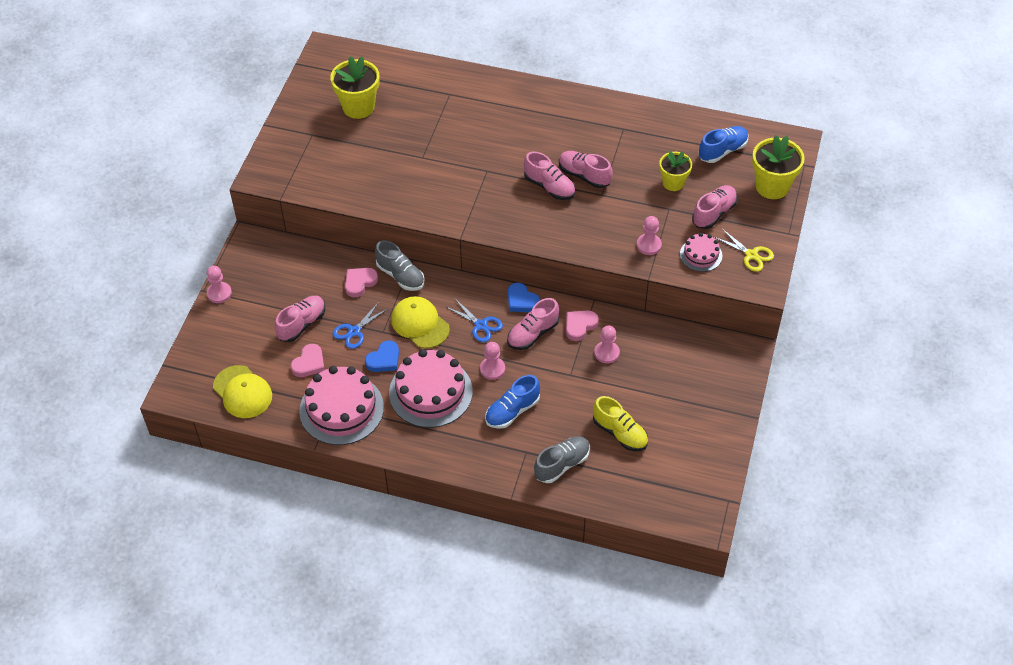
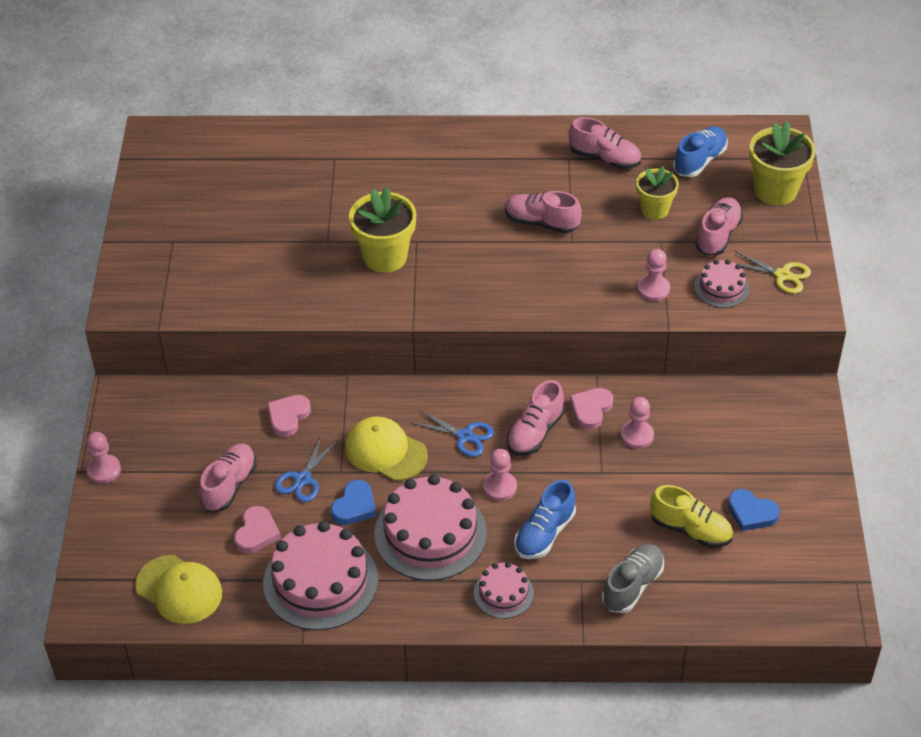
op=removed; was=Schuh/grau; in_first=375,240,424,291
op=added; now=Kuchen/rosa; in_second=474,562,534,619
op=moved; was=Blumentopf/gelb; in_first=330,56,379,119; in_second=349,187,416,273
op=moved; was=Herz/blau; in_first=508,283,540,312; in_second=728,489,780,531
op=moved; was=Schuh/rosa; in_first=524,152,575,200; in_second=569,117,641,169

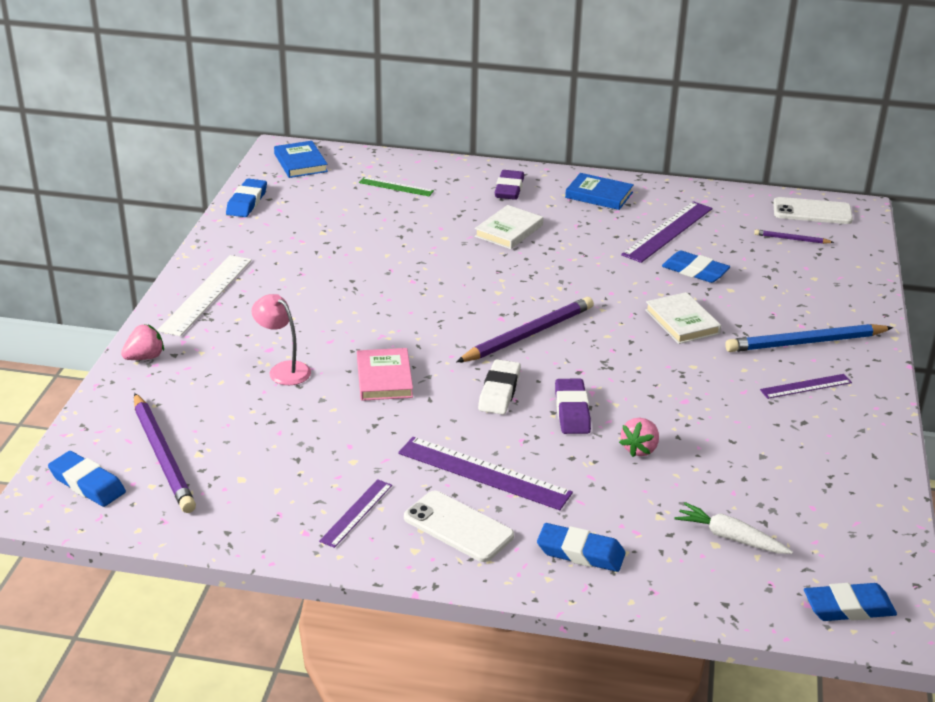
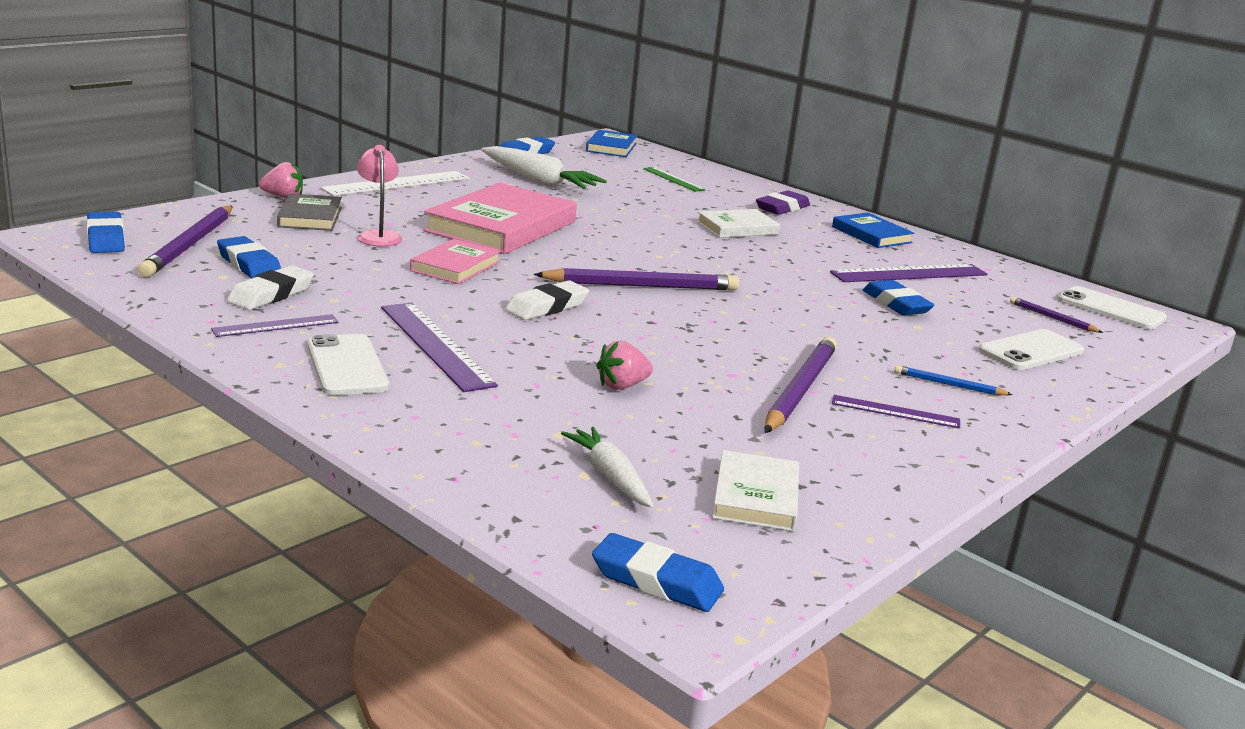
op=removed; was=Radiergummi/lila; in_first=555,379,591,434
op=added; now=Radiergummi/weiß; in_second=227,265,314,310
op=added; now=Buch/grau; in_second=277,193,342,231
op=added; now=Buch/rosa; in_second=424,183,577,254
op=added; now=Karotte/weiß; in_second=481,146,607,189
op=added; now=Bleistift/lila; in_second=764,337,837,433
op=added; now=Handy/weiß; in_second=978,329,1084,370
op=moved; was=Radiergummi/blau; in_first=537,523,626,572; in_second=217,236,281,279
op=moved; was=Buch/weiß; in_first=645,292,721,344; in_second=712,450,799,531
op=resized; was=Bleistift/blau; in_first=725,324,893,352; in_second=894,365,1013,395; ratio=0.5

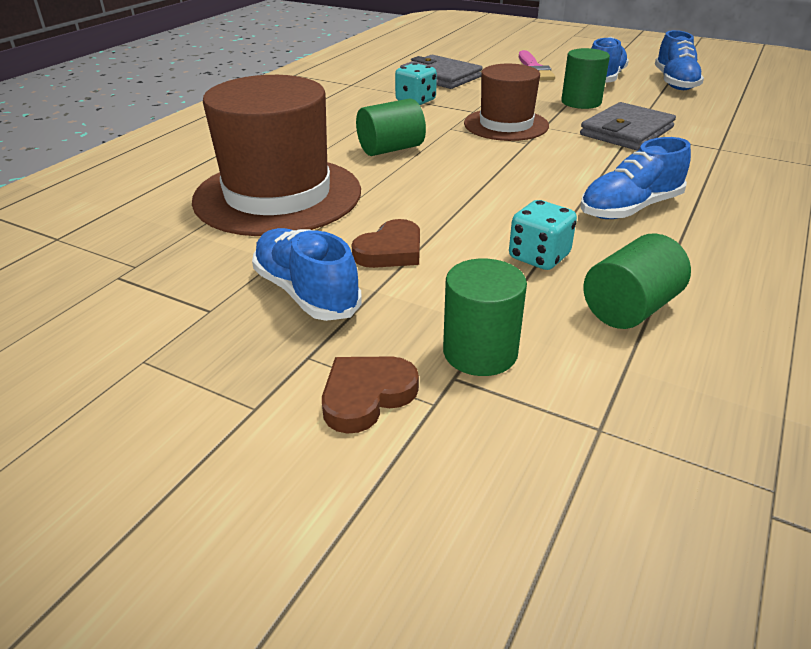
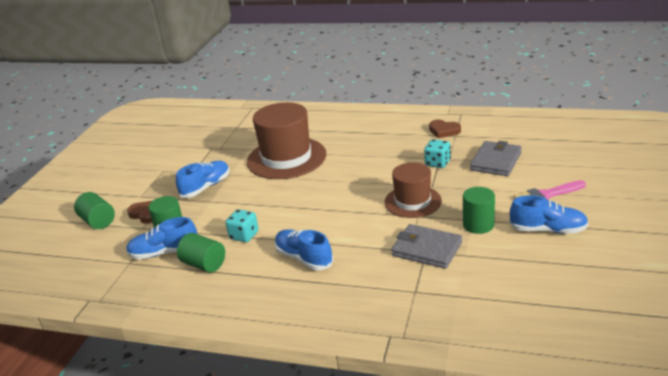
op=moved; was=Herz/braun; in_first=351,219,420,268; in_second=429,120,461,138
op=moved; was=Vollzylinder/grün; in_first=356,98,426,156; in_second=74,192,115,229
op=moved; was=Schuh/blau; in_first=655,30,704,90; in_second=126,217,197,259

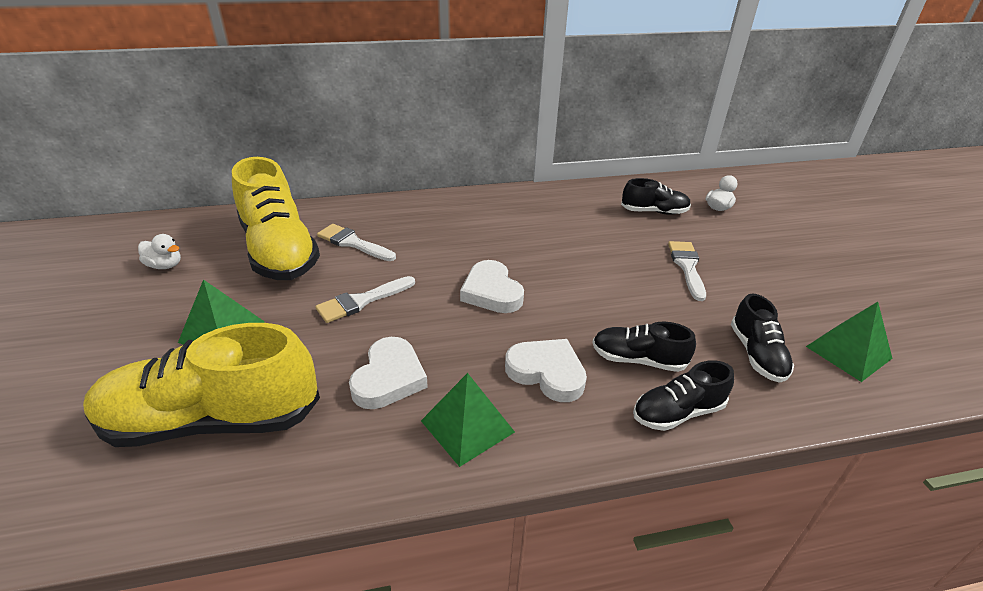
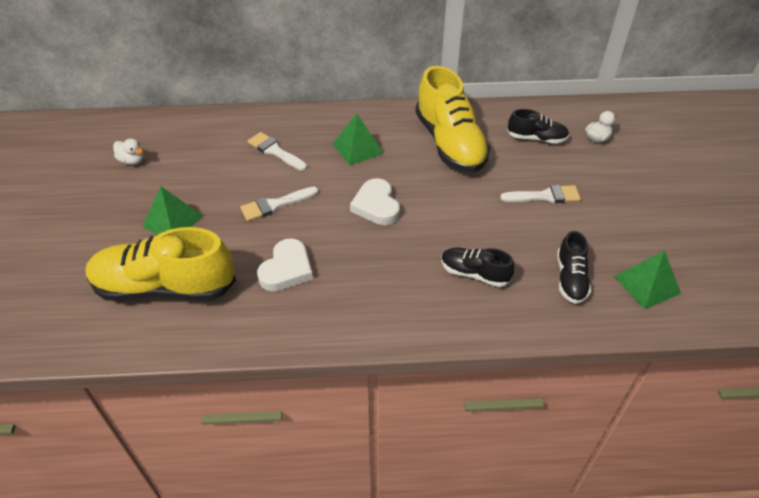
op=removed; was=Herz/weiß; in_first=505,339,587,402
op=removed; was=Schuh/schwarz; in_first=633,360,734,431
op=moved; was=Schuh/gelb; in_first=232,157,320,280; in_second=415,66,490,173
op=moved; was=Pyramide/grün; in_first=421,373,515,467; in_second=333,114,384,165
op=turned; was=Pinsel/weiß; in_first=668,241,706,301; in_second=500,185,581,203; clockwise=75

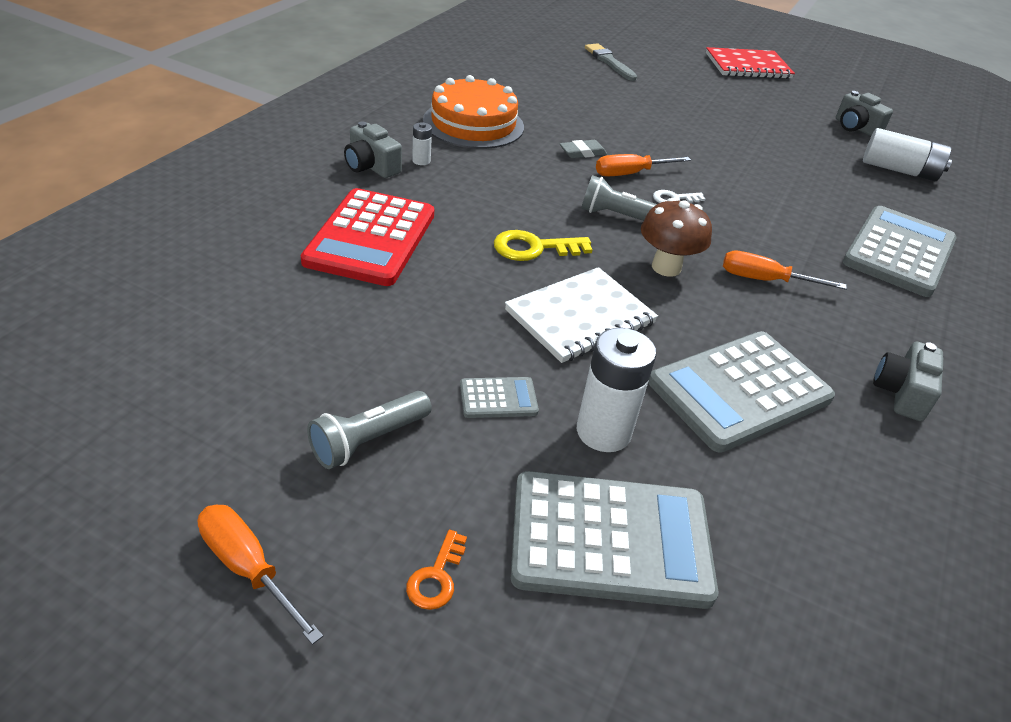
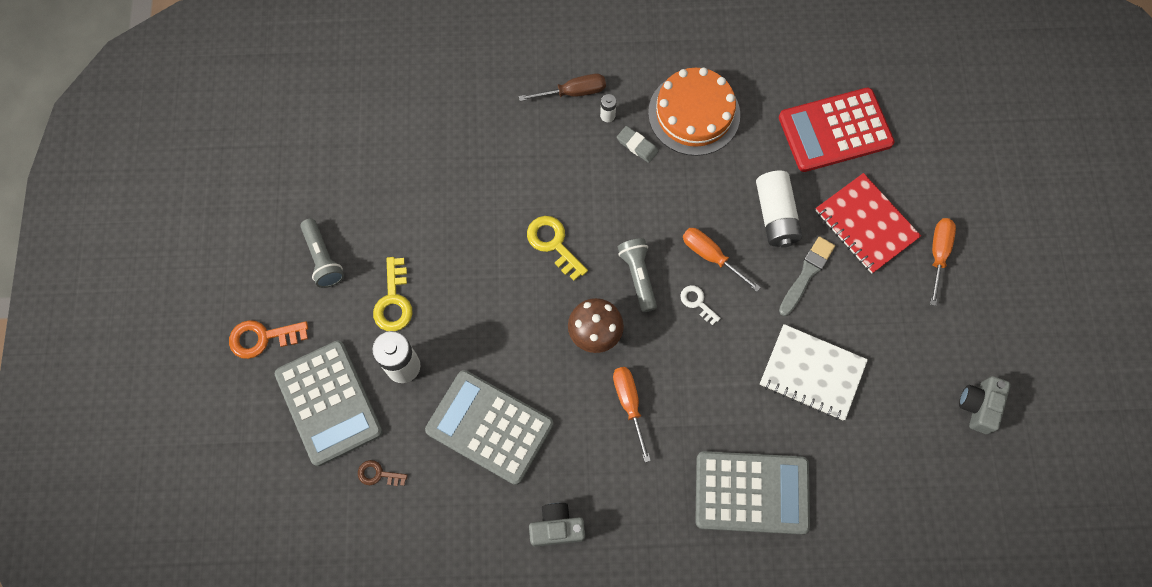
op=added; now=Schlüssel/braun; in_second=358,460,408,486
op=moved; was=Schraubenzieher/orange; in_first=198,505,323,645; in_second=930,218,956,306
op=moved; was=Taschenrechner/rot; in_first=301,188,434,286; in_second=779,88,895,172
op=moved; was=Notizbuch/weiß; in_first=505,267,658,363; in_second=760,324,868,420
op=moved; was=Radiergummi/grau; in_first=560,140,607,158; in_second=617,126,658,163
op=moved; was=Pinsel/grau; in_first=585,43,637,81; in_second=779,236,835,316
op=moved; was=Notizbuch/rot; in_first=706,47,795,79; in_second=815,173,921,274
op=moved; was=Batterie/weiß; in_first=863,128,952,181; in_second=756,171,802,248
op=replaced; was=Kamera/grau; now=Schraubenzieher/braun; in_first=344,122,402,178; in_second=519,74,606,101
op=replaced; was=Taschenrechner/grau; now=Schlüssel/gelb; in_first=460,377,539,418; in_second=373,257,412,331
op=turned; was=Taschenlampe/grau; in_first=307,391,432,469; in_second=300,219,344,288; clockwise=-135
op=resized; was=Schlüssel/orange; in_first=406,530,467,610; in_second=229,320,308,359; ratio=1.65

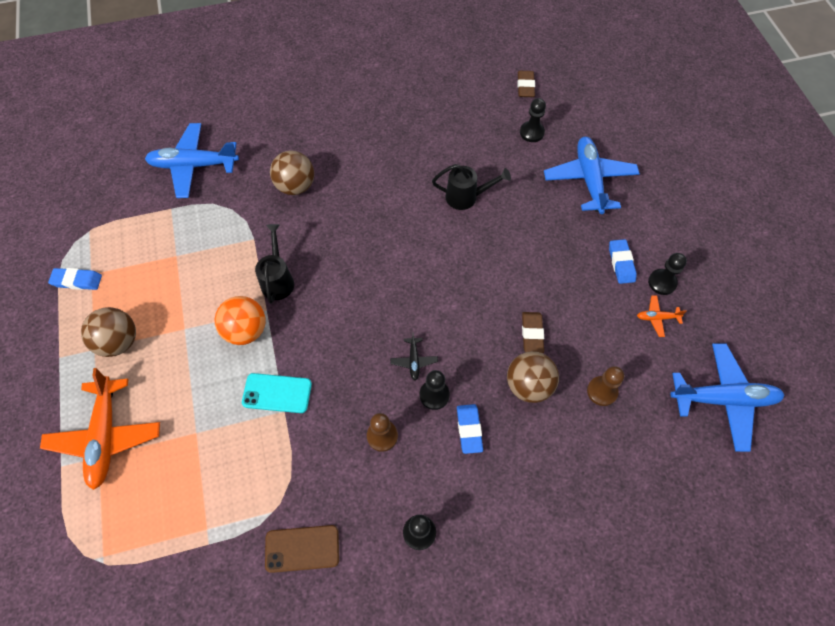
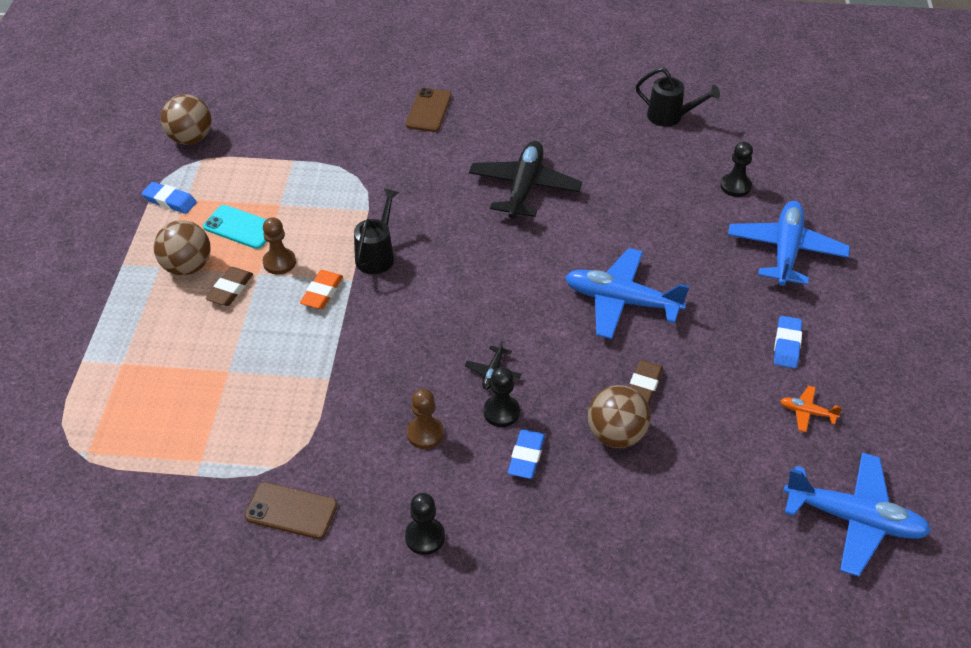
op=removed; was=Flugzeug/orange; in_first=40,368,160,490
op=removed; was=Bauer/schwarz; in_first=648,253,687,295
op=added; now=Handy/braun; in_second=406,88,452,132
op=added; now=Flugzeug/schwarz; in_second=469,141,582,219
op=moved; was=Flugzeug/blau; in_first=145,123,239,198; in_second=565,248,690,339
op=moved; was=Handy/türkis; in_first=242,373,312,413; in_second=203,205,267,249
op=moved; was=Ball/braun; in_first=270,151,314,195; in_second=161,94,212,145
op=moved; was=Gießkanne/schwarz; in_first=432,164,511,210; in_second=636,68,720,127
op=moved; was=Radiergummi/braun; in_first=517,71,535,97; in_second=206,267,253,306
op=moved; was=Bauer/braun; in_first=587,366,624,406; in_second=263,217,296,275
op=replaced; was=Ball/orange; now=Radiergummi/orange; in_first=215,296,266,345; in_second=300,270,343,309

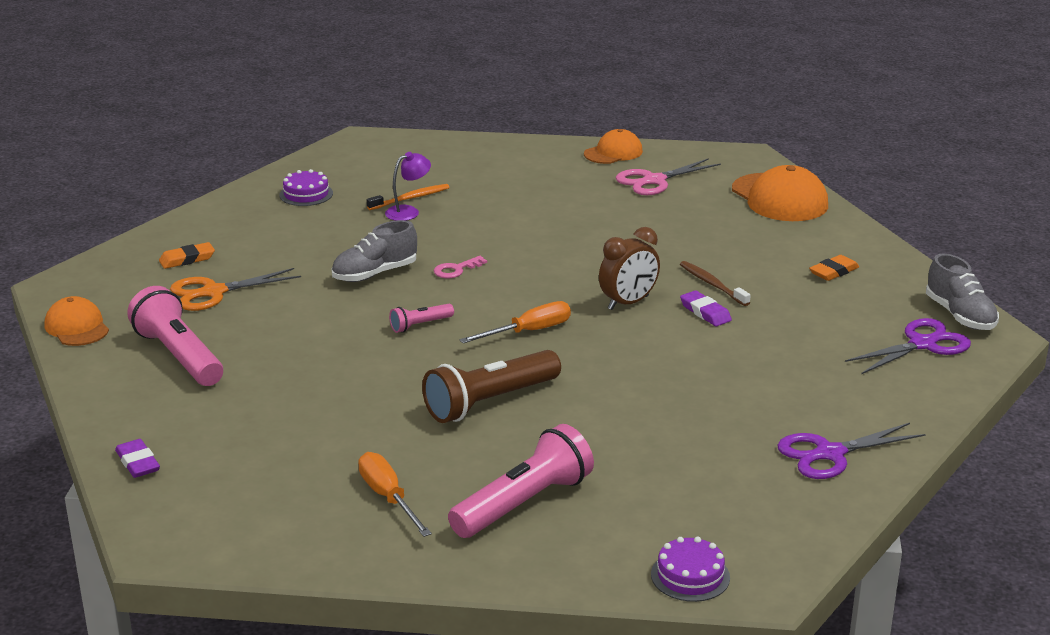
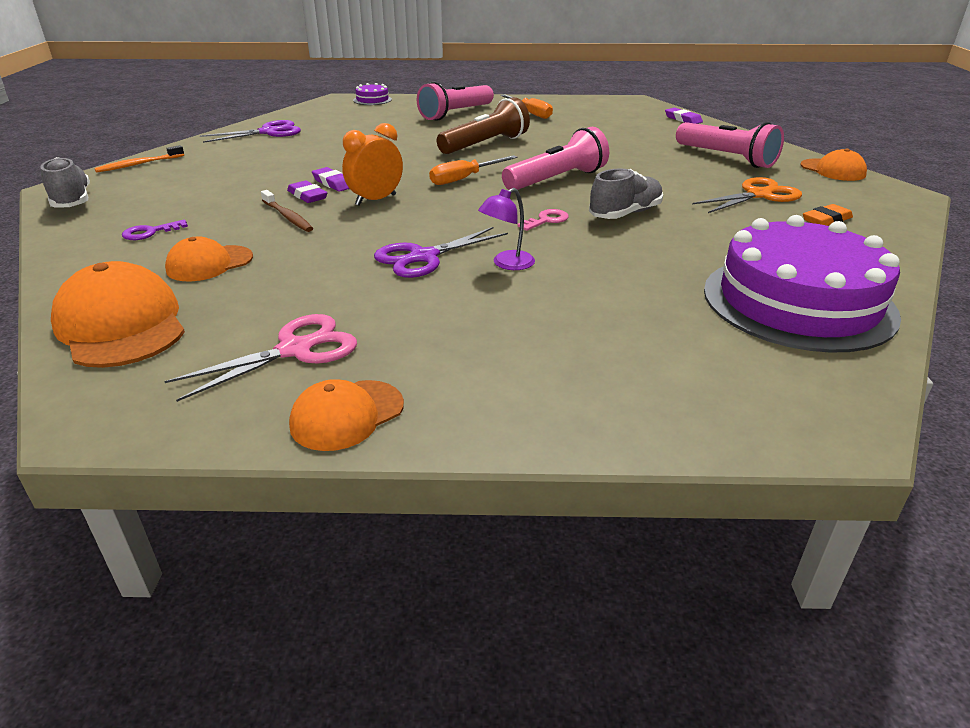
op=added; now=Kappe/orange; in_second=165,237,253,281
op=added; now=Radiergummi/lila; in_second=312,167,349,192
op=moved; was=Zahnbürste/orange; in_first=367,184,450,210; in_second=94,145,184,173
op=moved; was=Lampe/lila; in_first=385,152,431,221; in_second=478,188,535,270
op=moved; was=Schere/lila; in_first=845,318,971,374; in_second=374,227,508,278
op=replaced; was=Radiergummi/orange; now=Schlüssel/lila; in_first=809,255,859,281; in_second=122,220,188,240
op=recoloured; was=Wecker/braun; now=Wecker/orange; in_first=599,227,660,310; in_second=342,123,403,206
op=resized; was=Kuchen/lila; in_first=279,169,333,206; in_second=704,215,901,353; ratio=2.45
op=resized; was=Taschenlampe/rosa; in_first=389,304,454,333; in_second=502,127,609,190; ratio=2.06

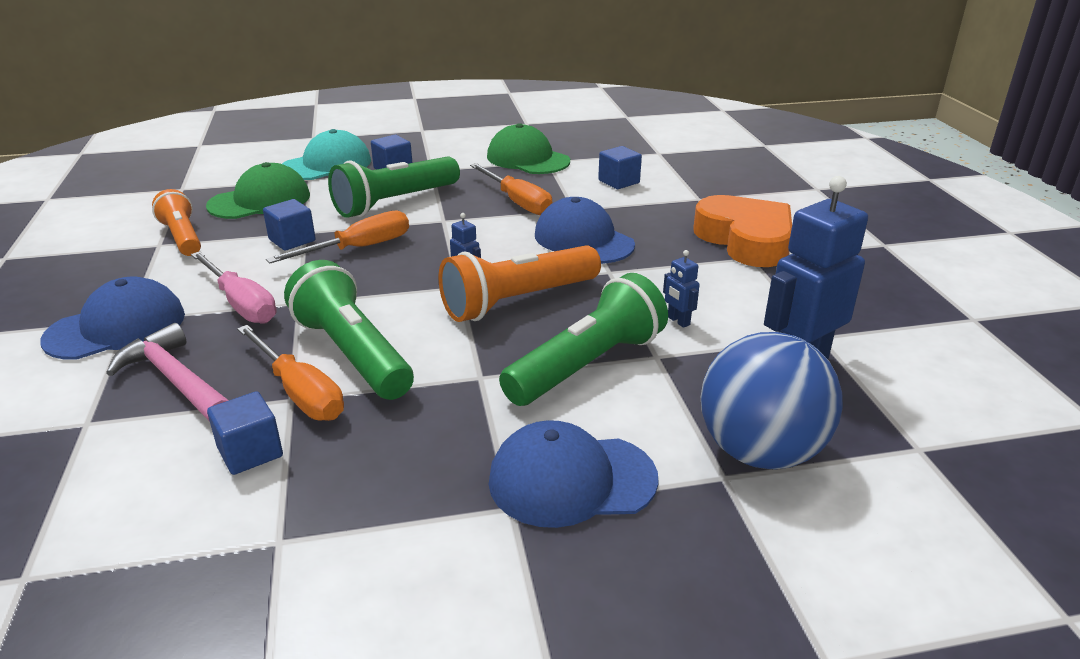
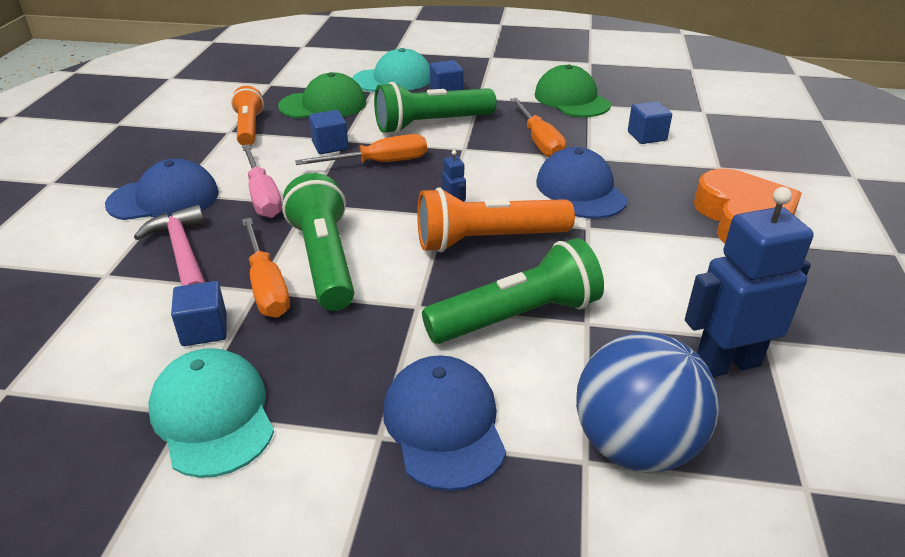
op=removed; was=Roboter/blau; in_first=663,250,700,328
op=added; now=Kappe/türkis; in_second=148,348,274,478
op=turned; was=Kappe/blau; in_first=489,420,659,528; in_second=383,355,506,491; clockwise=60

